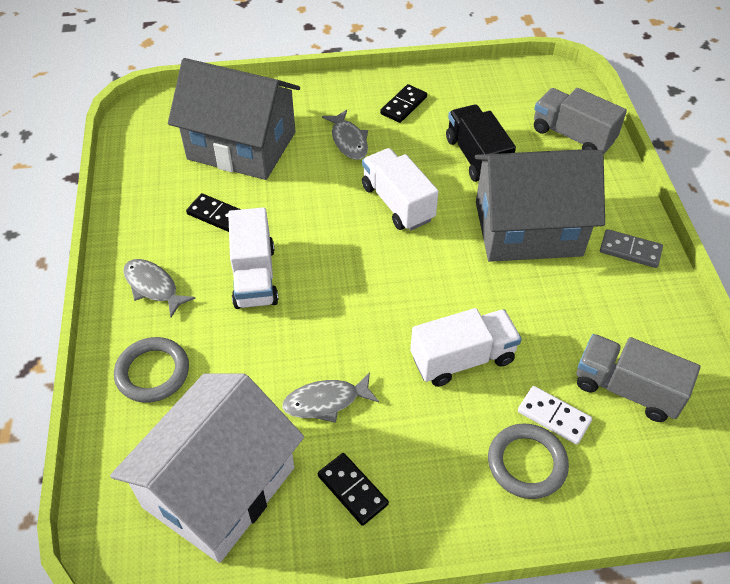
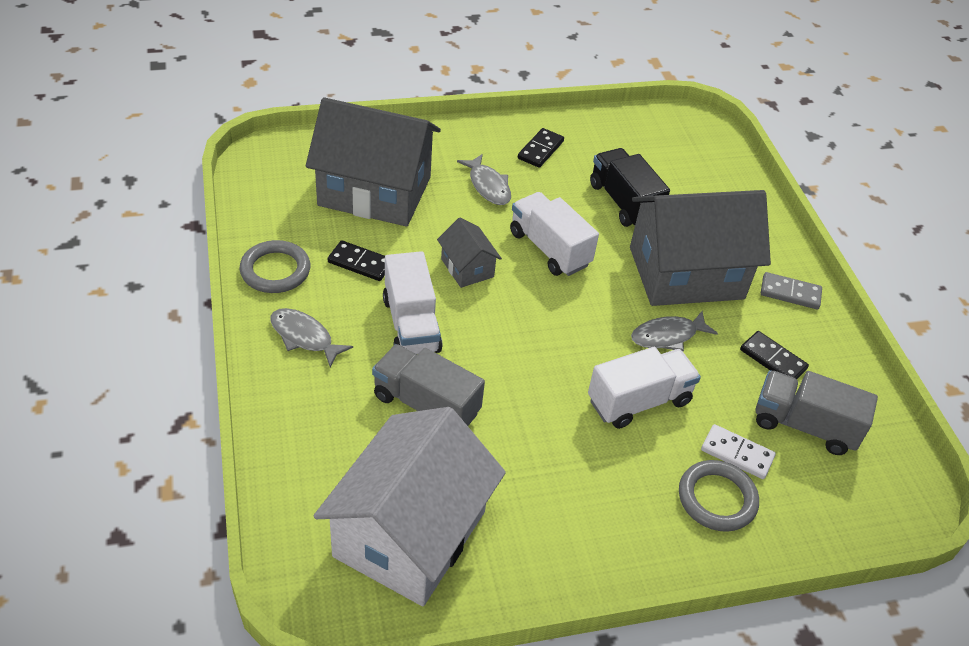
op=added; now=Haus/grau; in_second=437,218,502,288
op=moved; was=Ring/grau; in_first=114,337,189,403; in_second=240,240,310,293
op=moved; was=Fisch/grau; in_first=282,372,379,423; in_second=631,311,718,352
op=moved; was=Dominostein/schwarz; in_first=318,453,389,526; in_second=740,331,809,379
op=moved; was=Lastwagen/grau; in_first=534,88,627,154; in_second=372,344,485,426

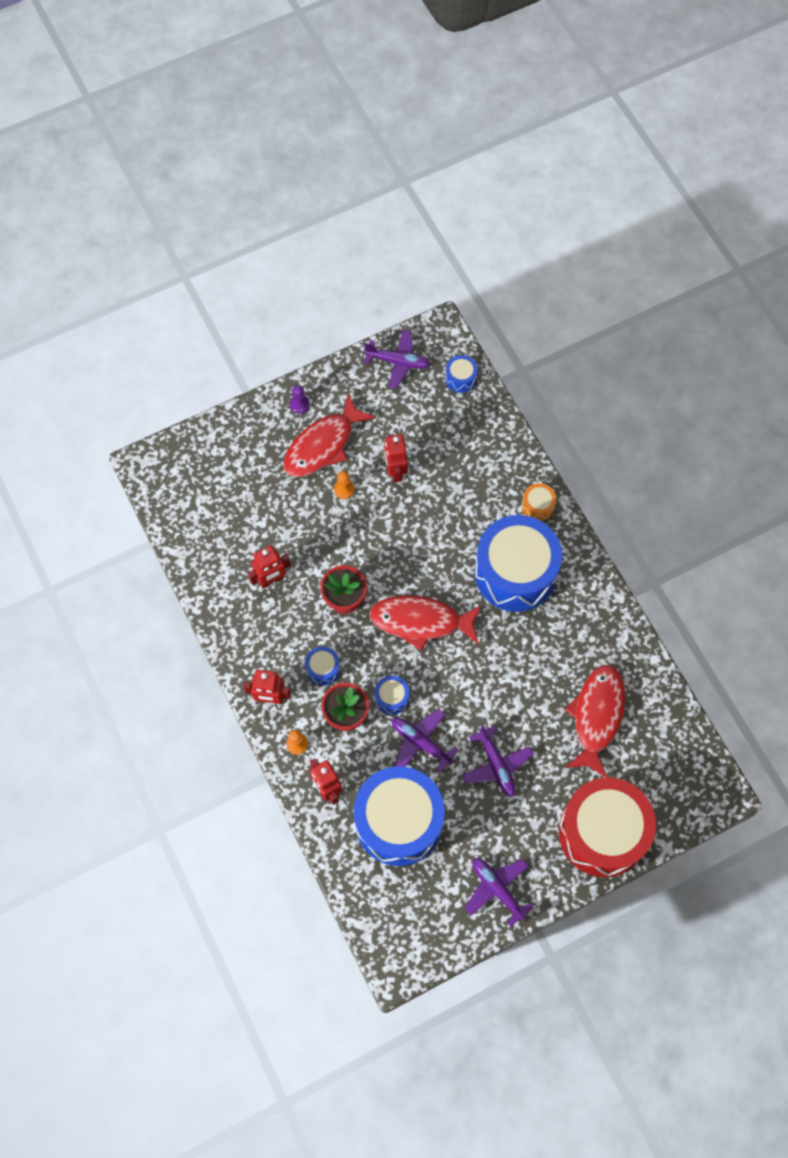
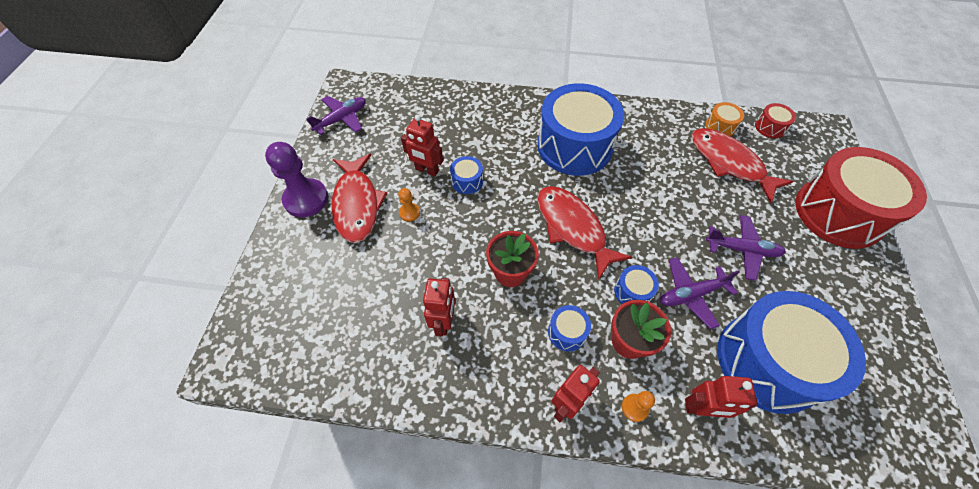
op=removed; was=Flugzeug/lila; in_first=465,858,534,927
op=added; now=Trommel/rot; in_second=755,103,796,138
op=moved; was=Trommel/blau; in_first=445,355,478,393; in_second=450,156,483,194
op=moved; was=Trommel/orange; in_first=522,483,556,521; in_second=705,102,744,136
op=turned; was=Fisch/rot; in_first=369,596,482,651; in_second=537,186,632,279; clockwise=105
op=resized; was=Bauer/lila; in_first=290,385,310,414; in_second=265,142,328,217; ratio=2.12

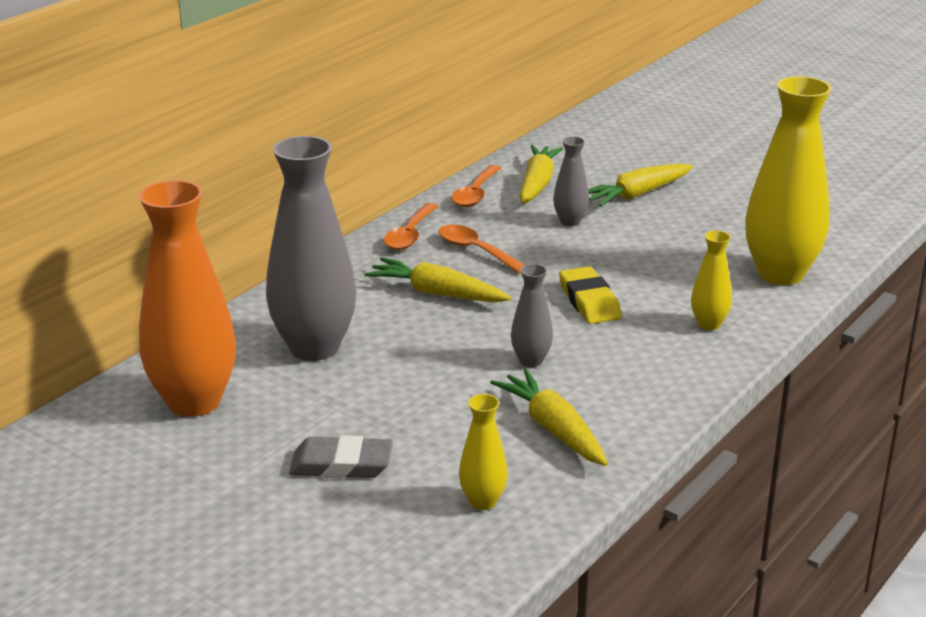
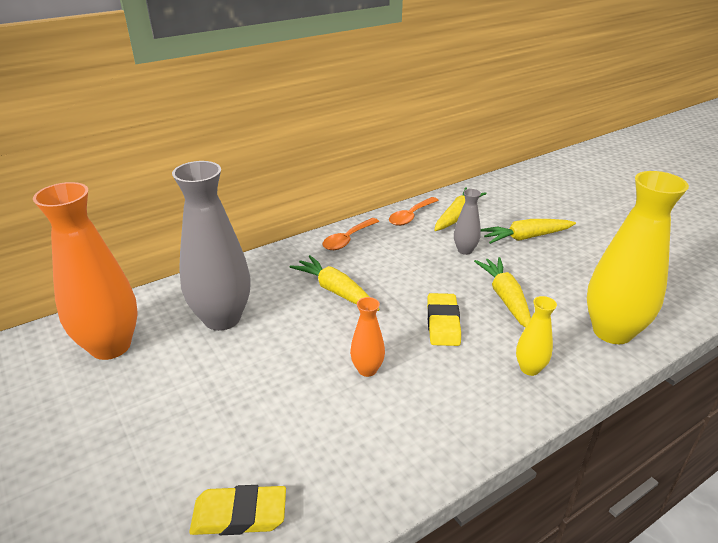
op=removed; was=Radiergummi/grau; in_first=289,435,393,478
op=removed; was=Löffel/orange; in_first=438,224,524,273
op=moved; was=Karotte/gelb; in_first=490,369,608,466; in_second=474,257,531,327
op=replaced; was=Vase/gelb; now=Radiergummi/gelb; in_first=459,394,508,510; in_second=189,485,286,535
op=recoloured; was=Vase/grau; now=Vase/orange; in_first=511,264,553,367; in_second=350,297,385,377

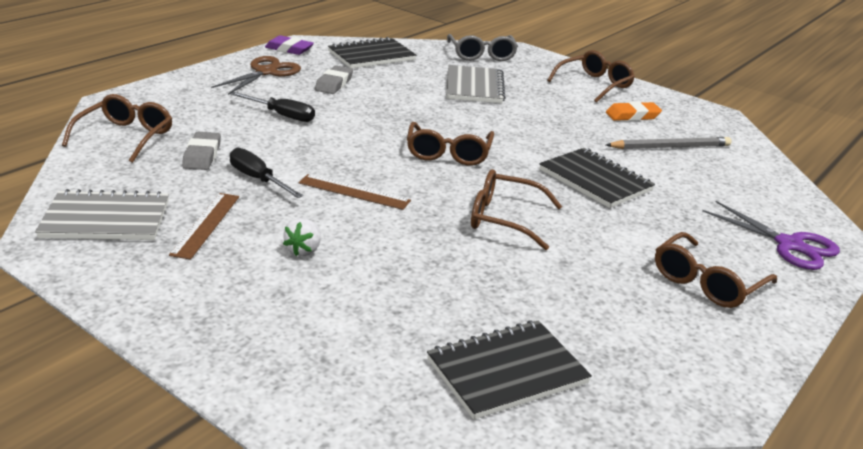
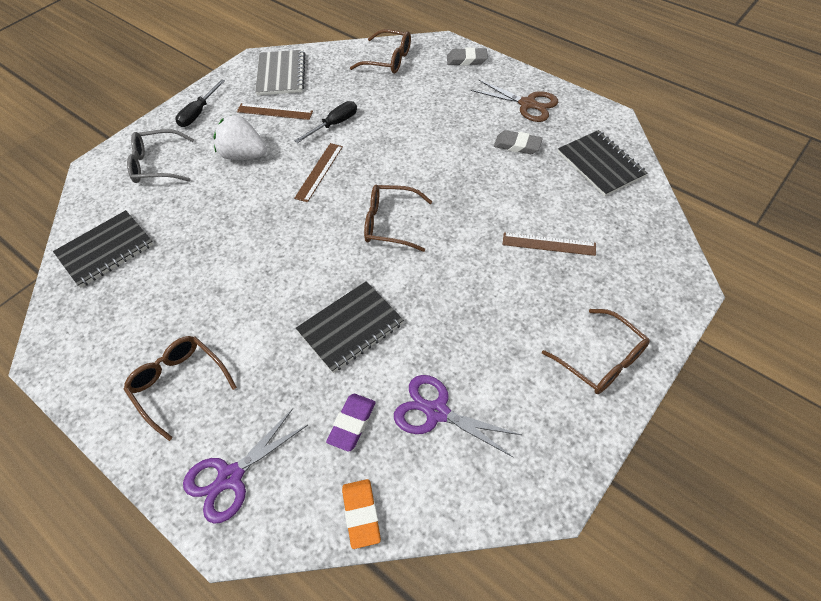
op=removed; was=Brille/braun; in_first=471,169,562,250
op=moved; was=Radiergummi/grau; in_first=182,132,221,170; in_second=447,47,488,66
op=moved; was=Schraubenzieher/schwarz; in_first=231,92,315,122; in_second=176,79,225,127
op=moved; was=Radiergummi/lila; in_first=265,35,314,55; in_second=326,394,376,452
op=moved; was=Brille/grau; in_first=447,34,518,61; in_second=127,129,194,183
op=moved; was=Radiergummi/orange; in_first=606,101,662,121; in_second=342,479,381,549
op=replaced; was=Notizbuch/grau; now=Lineal/braun; in_first=446,65,506,103; in_second=502,233,596,256
op=replaced; was=Bleistift/grau; now=Schere/lila; in_first=606,137,732,149; in_second=394,375,521,457
op=turned; was=Notizbuch/schwarz; in_first=427,320,592,420; in_second=53,210,154,288; clockwise=75
op=resized; was=Erdbeere/weiß; in_first=283,218,321,256; in_second=213,114,267,160; ratio=1.84

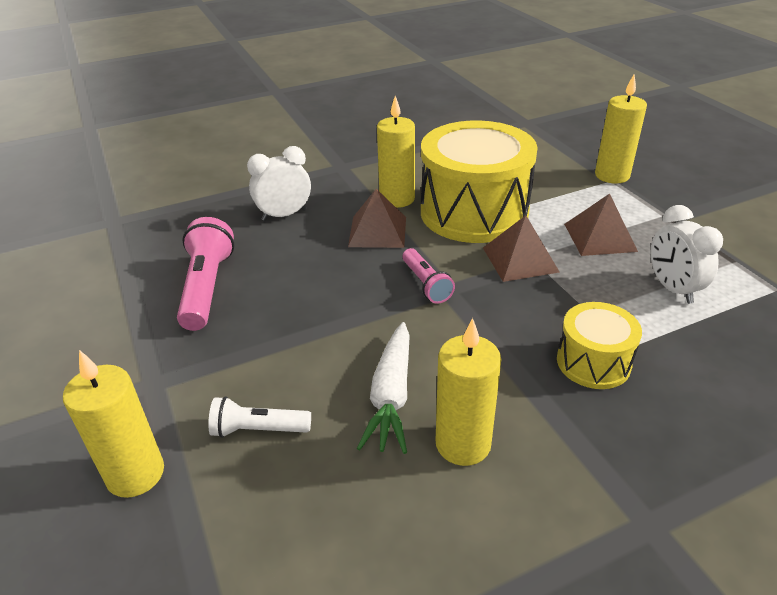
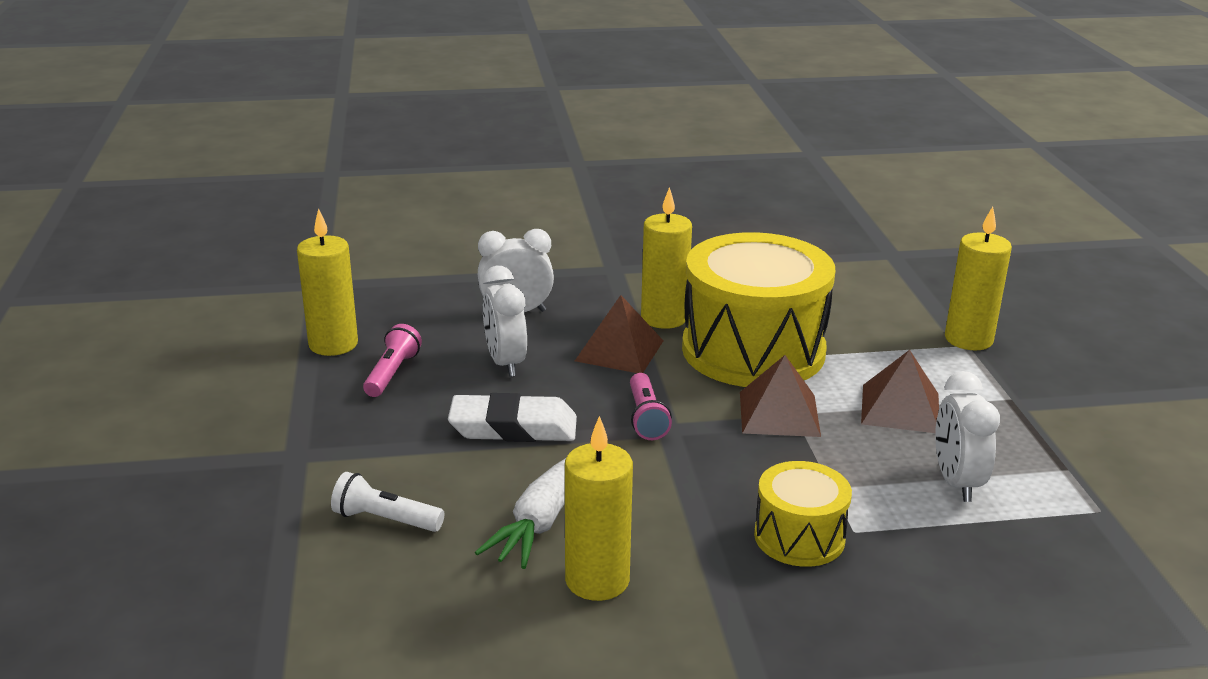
op=added; now=Radiergummi/weiß; in_second=448,393,577,442
op=added; now=Wecker/weiß; in_second=483,266,527,377
op=moved; was=Kerze/gelb; in_first=63,350,164,498; in_second=297,208,358,356
op=resized; was=Taschenlampe/rosa; in_first=177,217,235,331; in_second=363,324,422,397; ratio=0.61

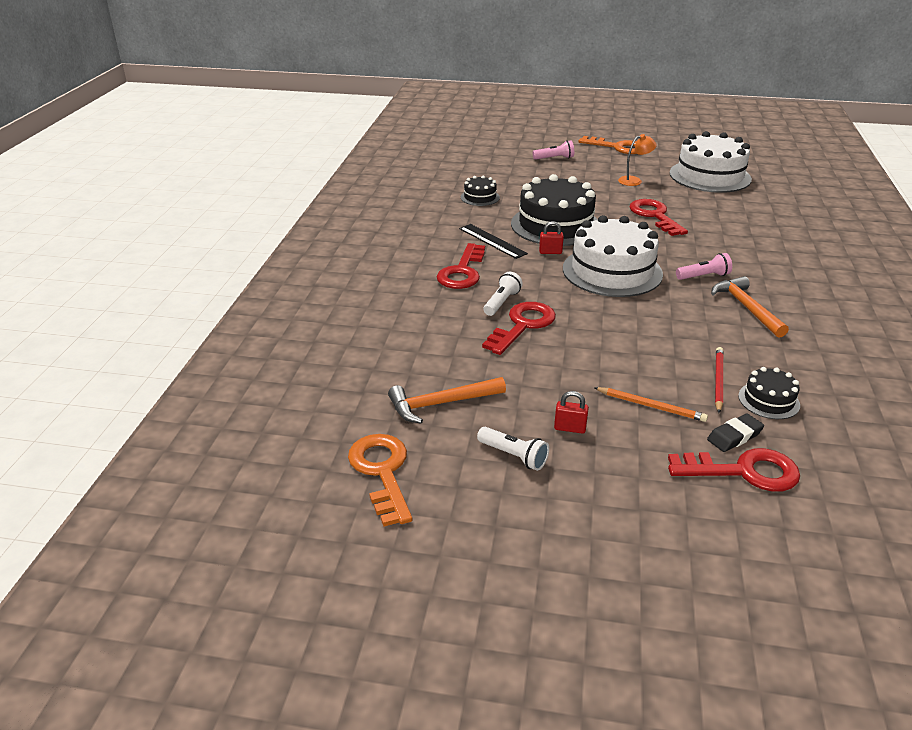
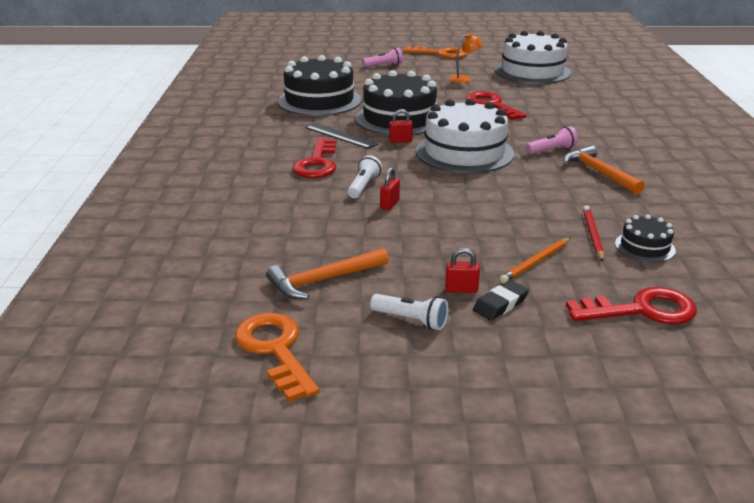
op=moved; was=Radiergummi/schwarz; in_first=707,414,764,452; in_second=473,280,529,321
op=replaced; was=Schlüssel/rot; now=Vorhängeschloss/rot; in_first=482,302,556,355; in_second=380,167,400,210
op=turned; was=Bleistift/orange; in_first=594,387,708,422; in_second=500,238,570,283; clockwise=120
op=resized; was=Kuchen/schwarz; in_first=461,175,500,206; in_second=278,55,361,116; ratio=2.14

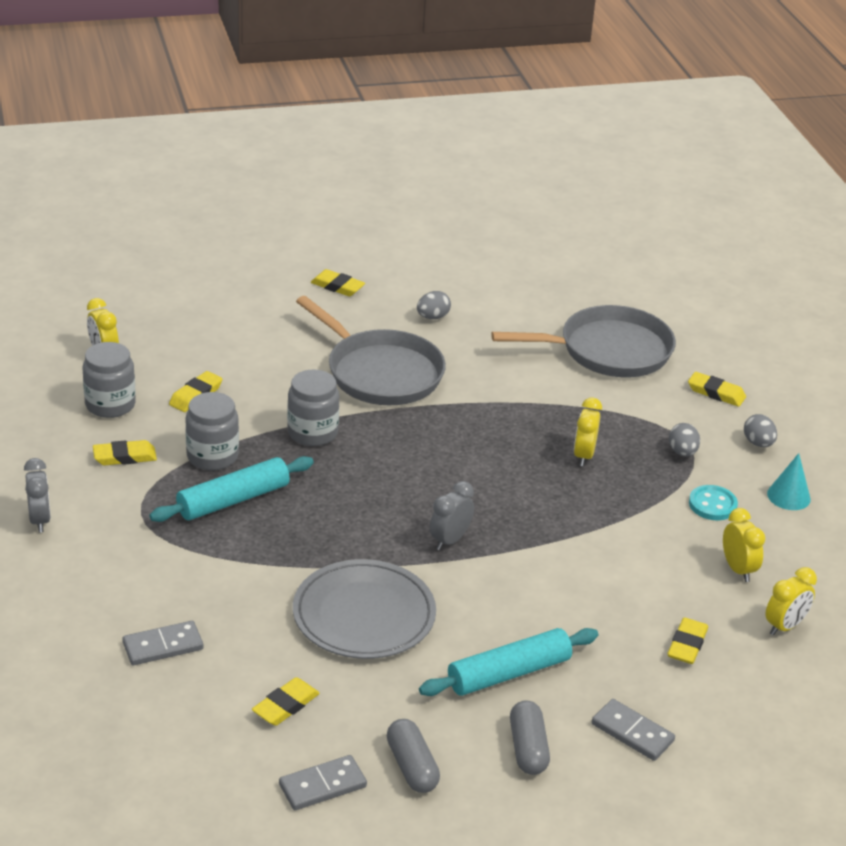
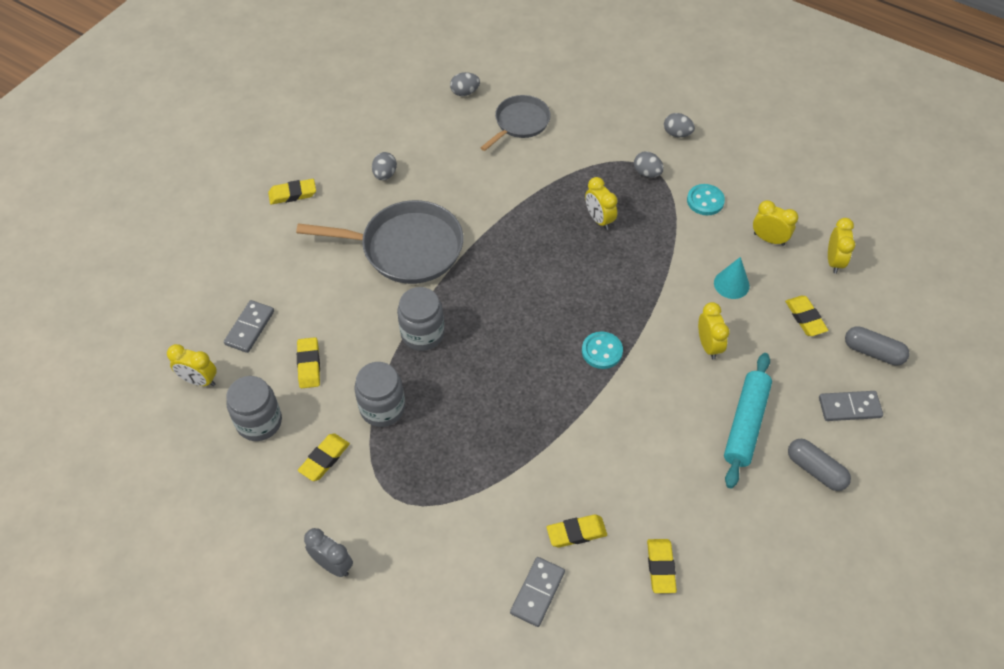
op=removed; was=Nudelholz/türkis; in_first=149,456,314,522
op=removed; was=Teller/grau; in_first=293,559,436,659
op=added; now=Ei/grau; in_second=450,72,480,96
op=added; now=Wecker/gelb; in_second=698,302,730,360
op=moved; was=Dominostein/grau; in_first=279,755,367,810; in_second=224,300,274,353
op=moved; was=Kapsel/grau; in_first=387,719,440,793; in_second=845,326,910,366
op=moved; was=Radiergummi/gelb; in_first=688,372,746,407; in_second=546,515,607,547
op=moved; was=Kegel/türkis; in_first=767,453,811,510; in_second=714,257,750,299
op=replaced; was=Wecker/grau; now=Knopf/türkis; in_first=430,481,474,550; in_second=582,331,623,369
op=resized; was=Pfanne/grau; in_first=491,305,676,377; in_second=480,95,551,151; ratio=0.6

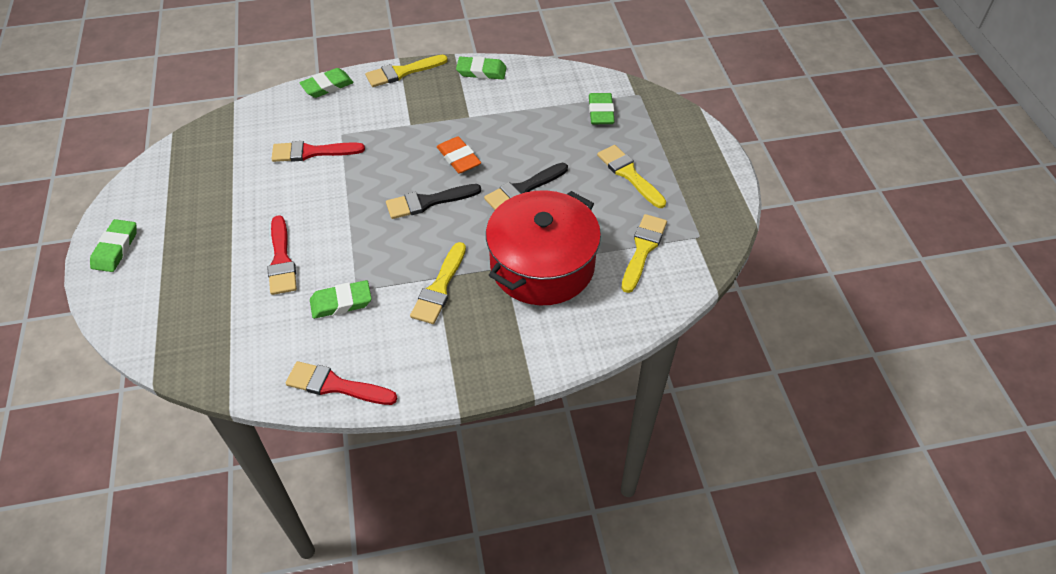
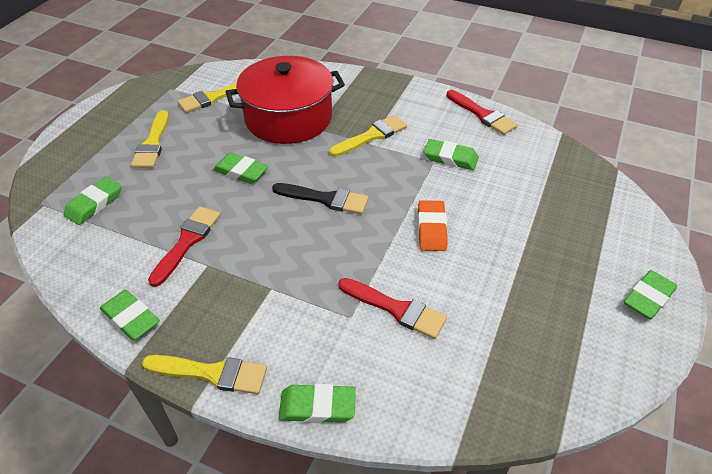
op=moved; was=Pinsel/rot; in_first=267,215,297,295; in_second=148,206,220,287
op=moved; was=Radiergummi/orange; in_first=437,136,481,174; in_second=418,200,448,251
op=replaced; was=Pinsel/schwarz; now=Radiergummi/grün; in_first=484,163,568,210; in_second=213,153,268,184

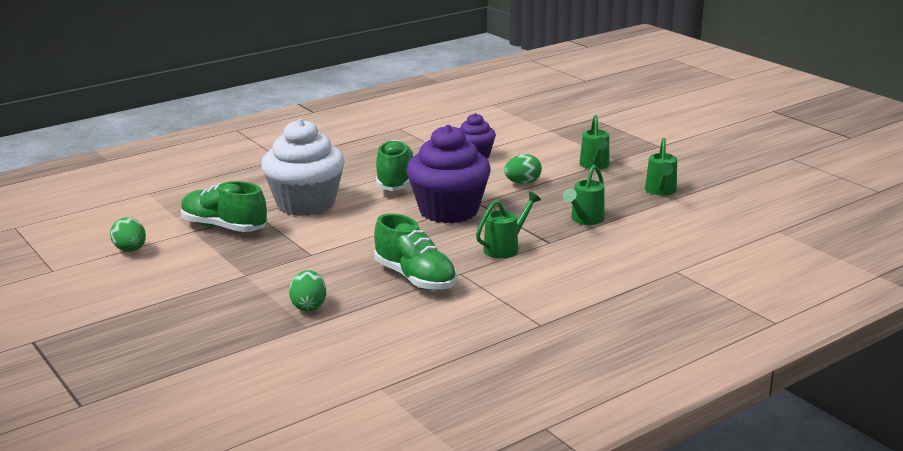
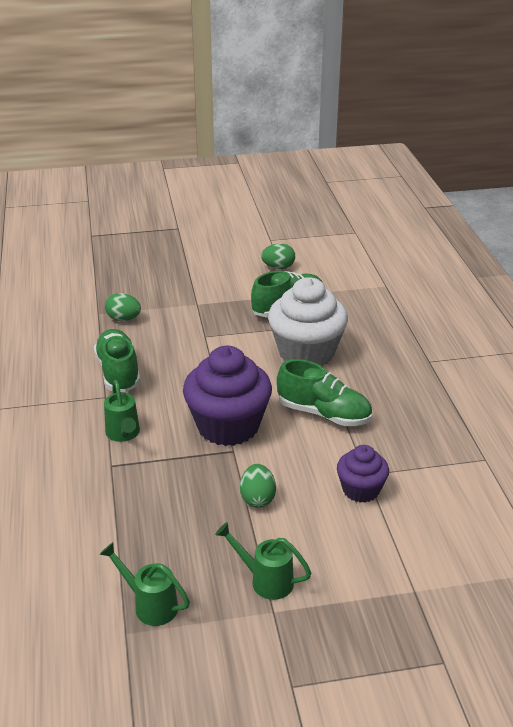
op=removed; was=Gießkanne/grün; in_first=563,165,605,225
op=turned; was=Schuh/grün; in_first=374,213,457,290; in_second=94,329,140,392; clockwise=90

